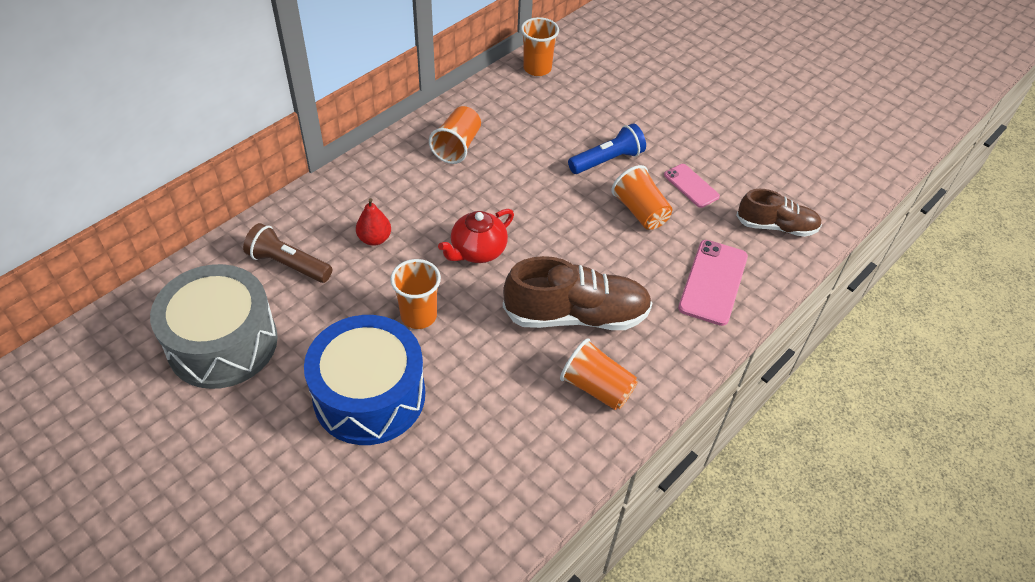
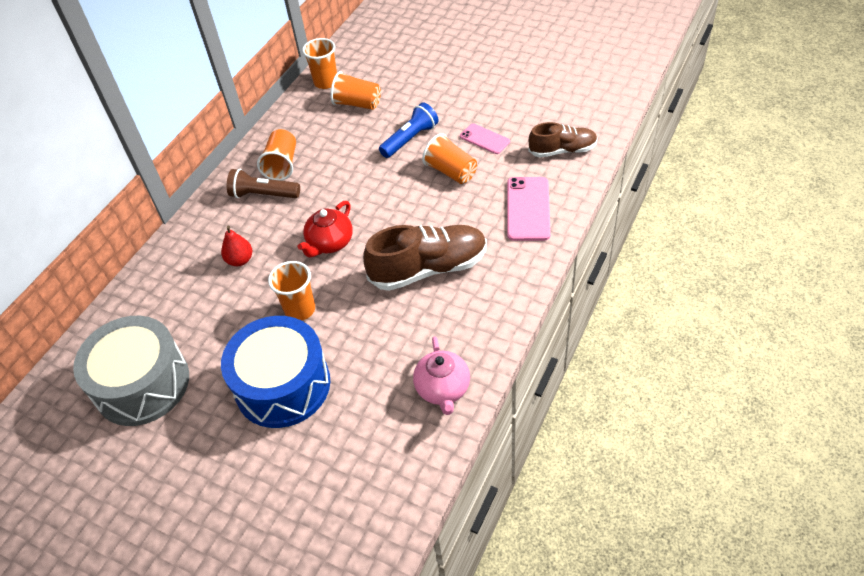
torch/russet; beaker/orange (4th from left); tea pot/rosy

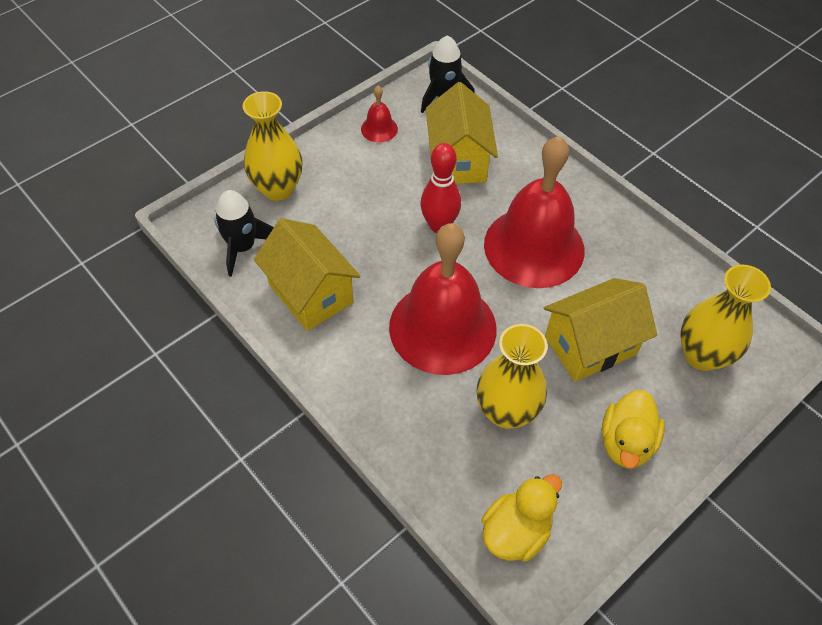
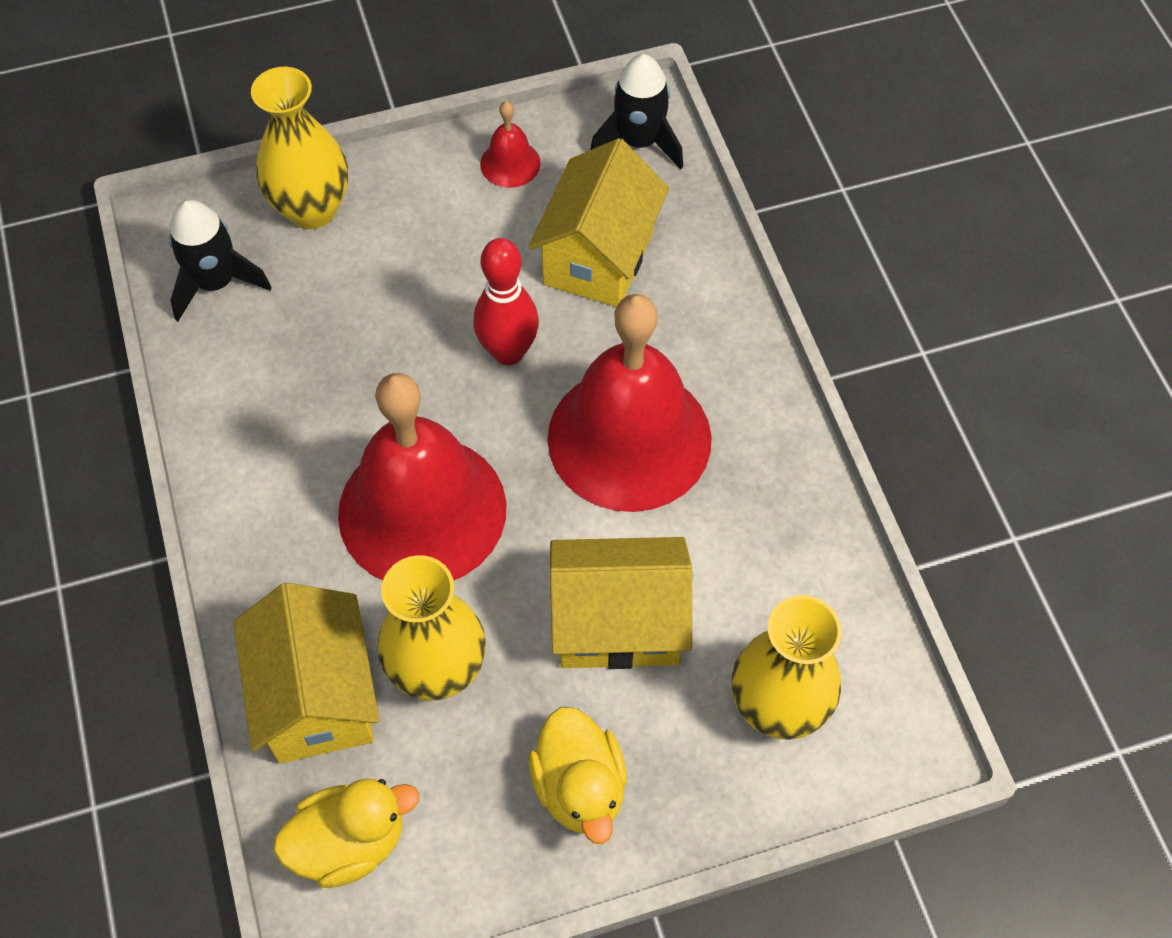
toy house/yellow (1st from left); rubber duck/yellow (2nd from left)

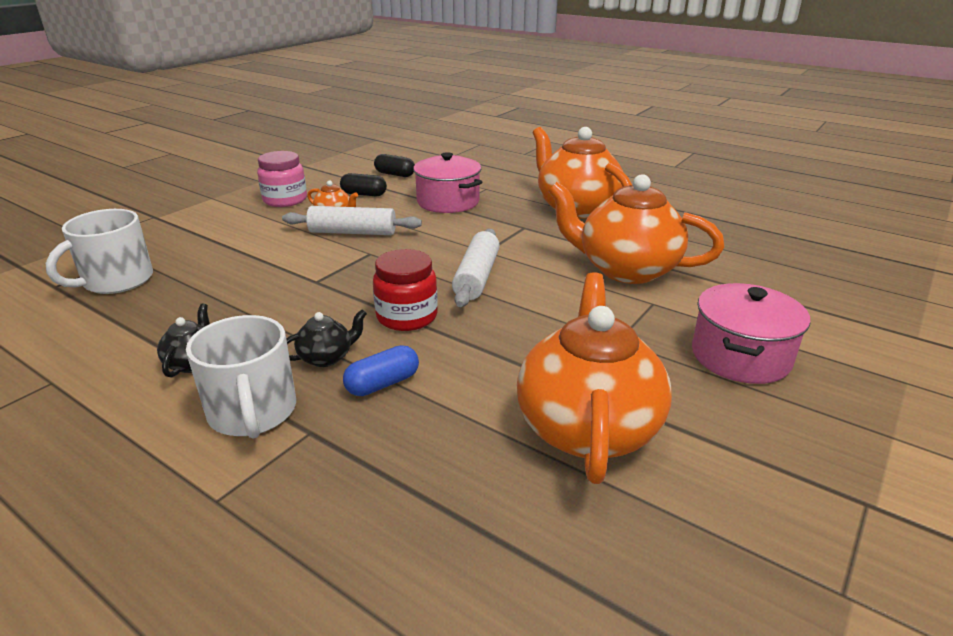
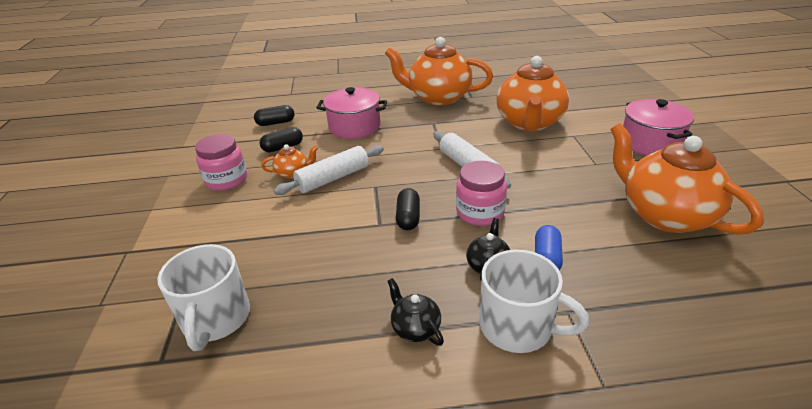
preserve jar/rosy (2nd from left); tea pot/orange (3rd from left); pill/black (3rd from left)

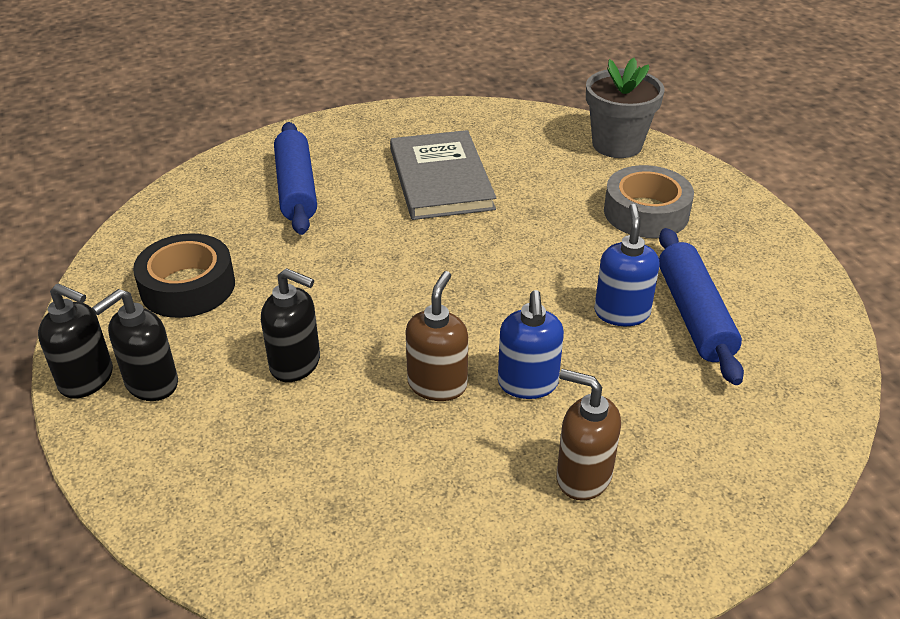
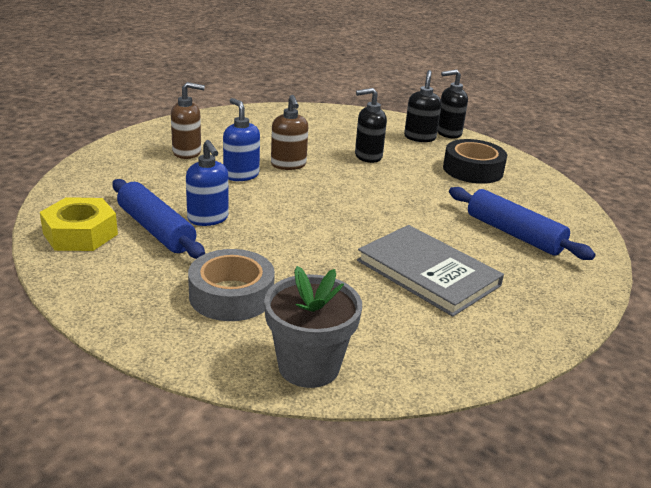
hexagon nut/yellow

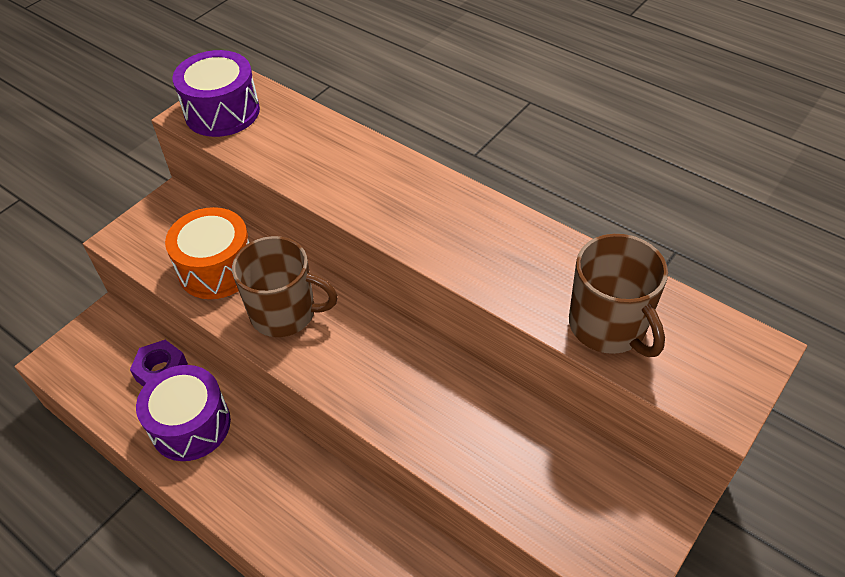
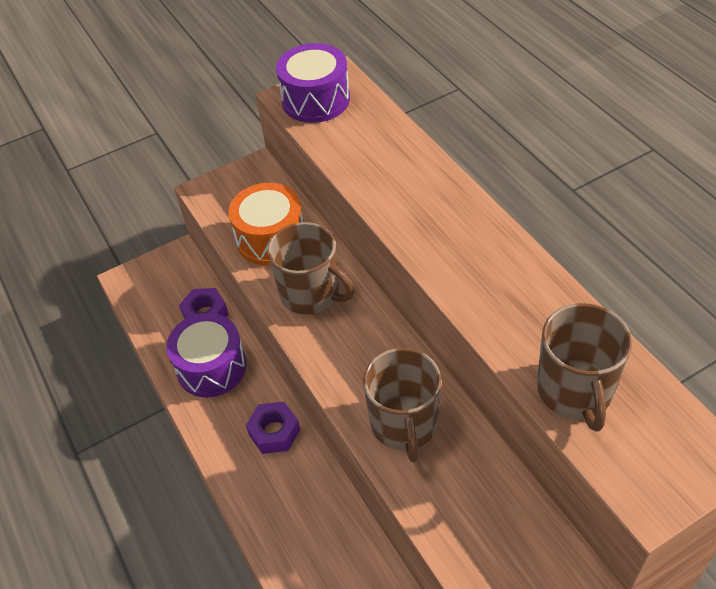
hexagon nut/royal purple (2nd from left); coffee mug/russet (2nd from left)

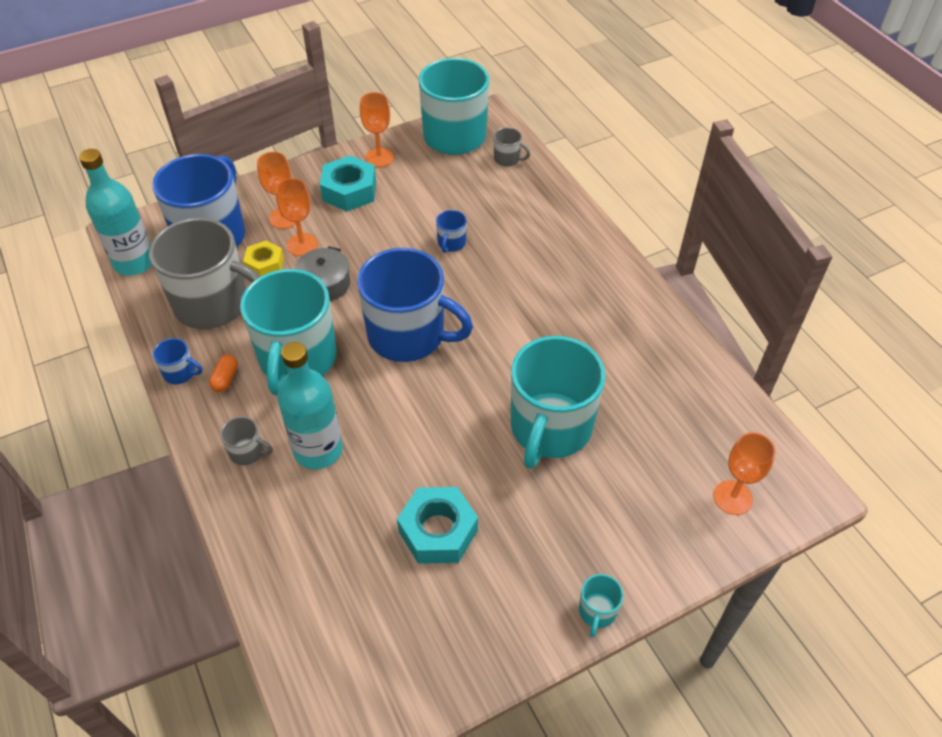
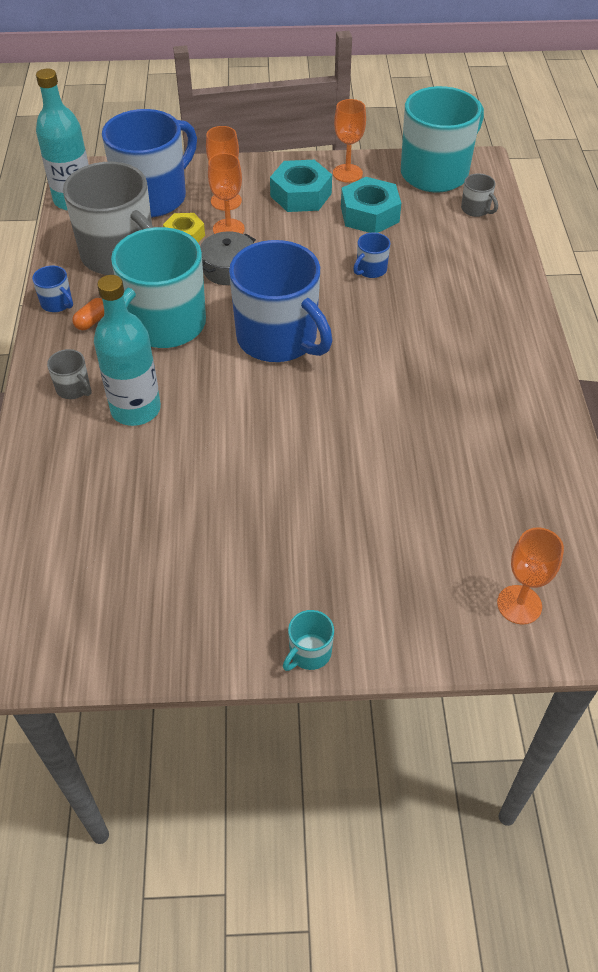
hexagon nut/aqua (2nd from left); coffee mug/aqua (3rd from left in the first image)

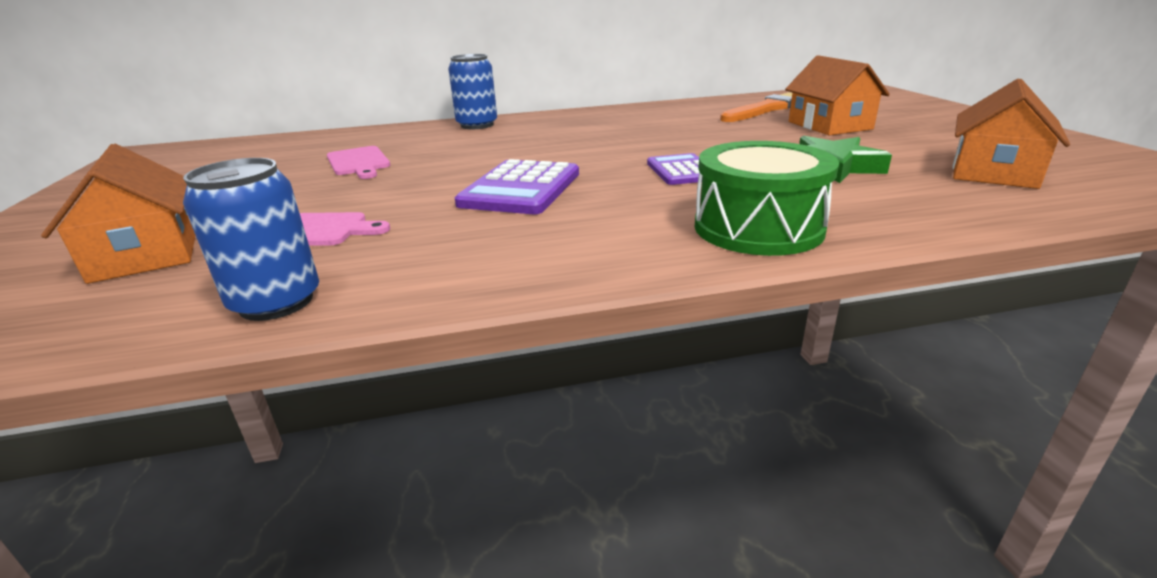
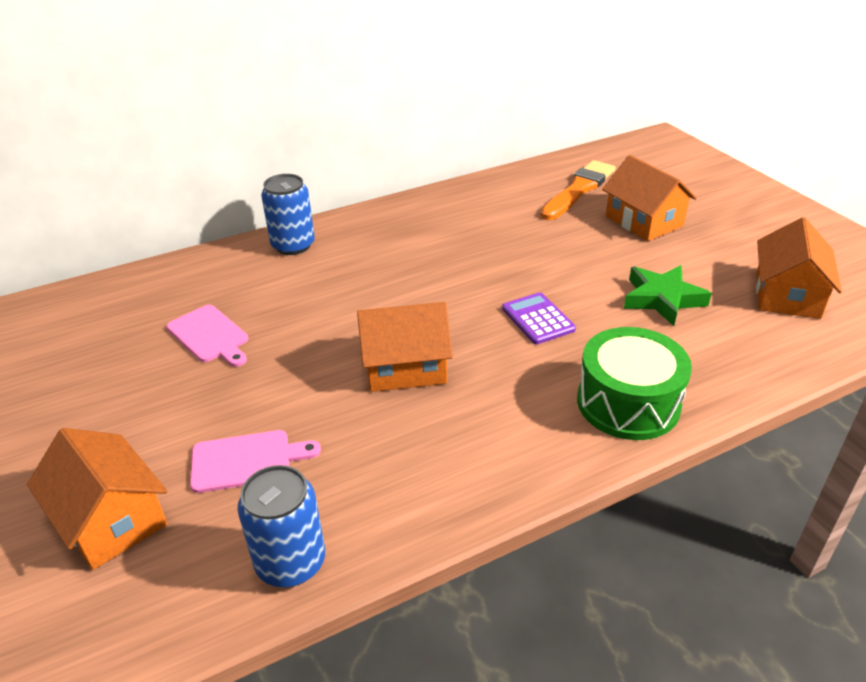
toy house/orange (2nd from left)

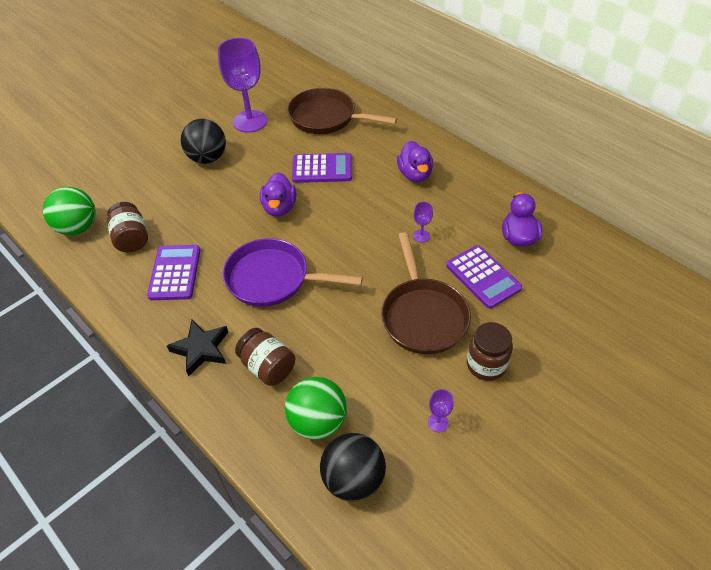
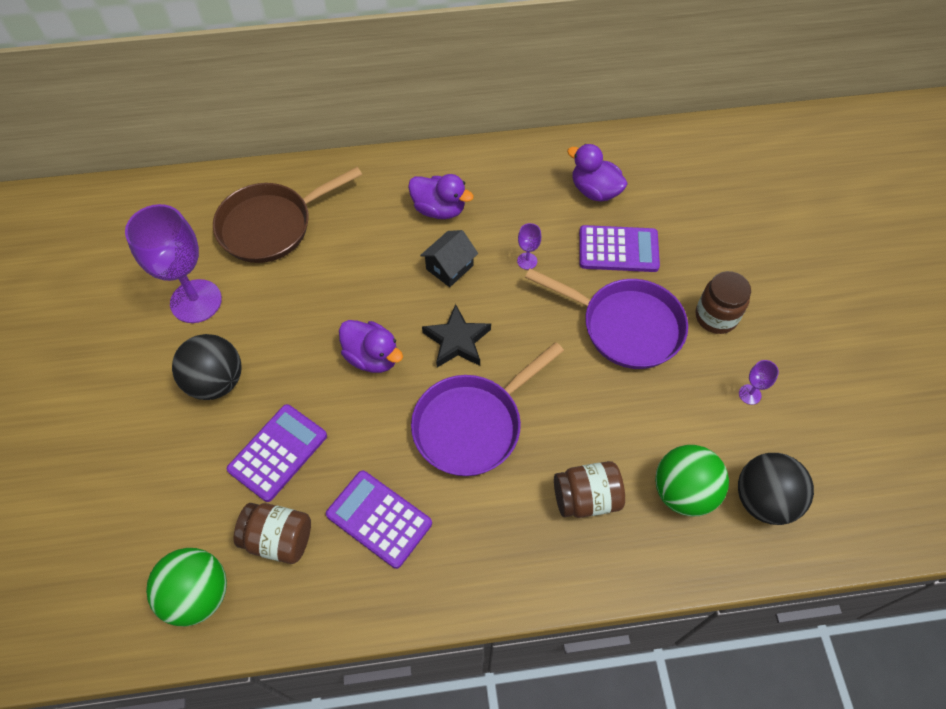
star shape/black; adding machine/royal purple (1st from left); pan/royal purple (2nd from left); toy house/black

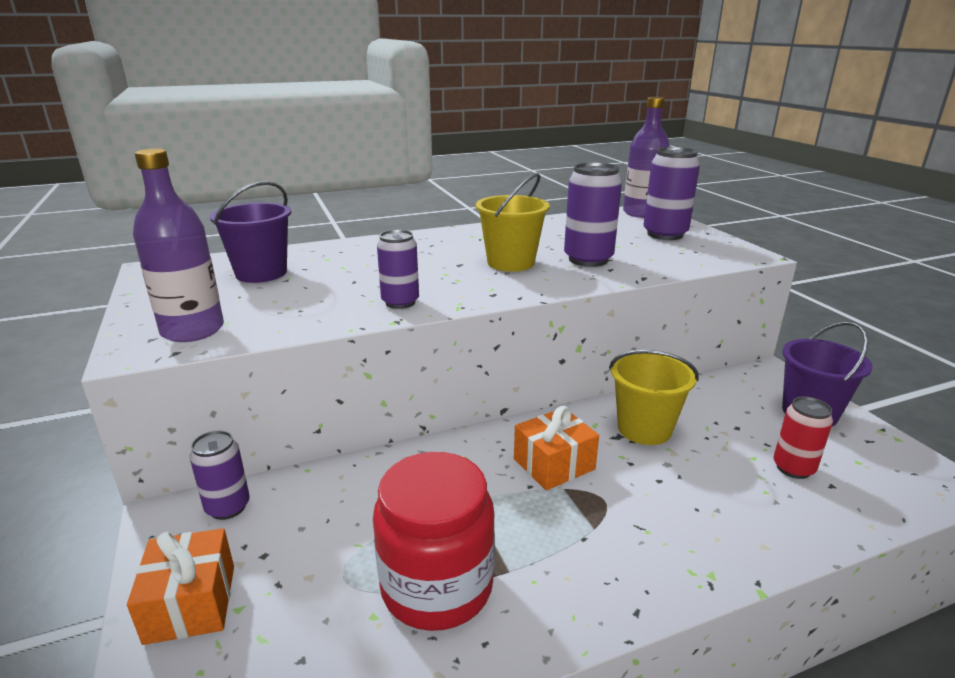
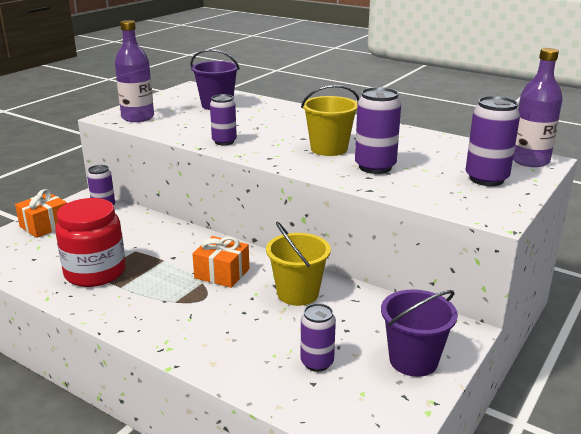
can/royal purple (3rd from left)

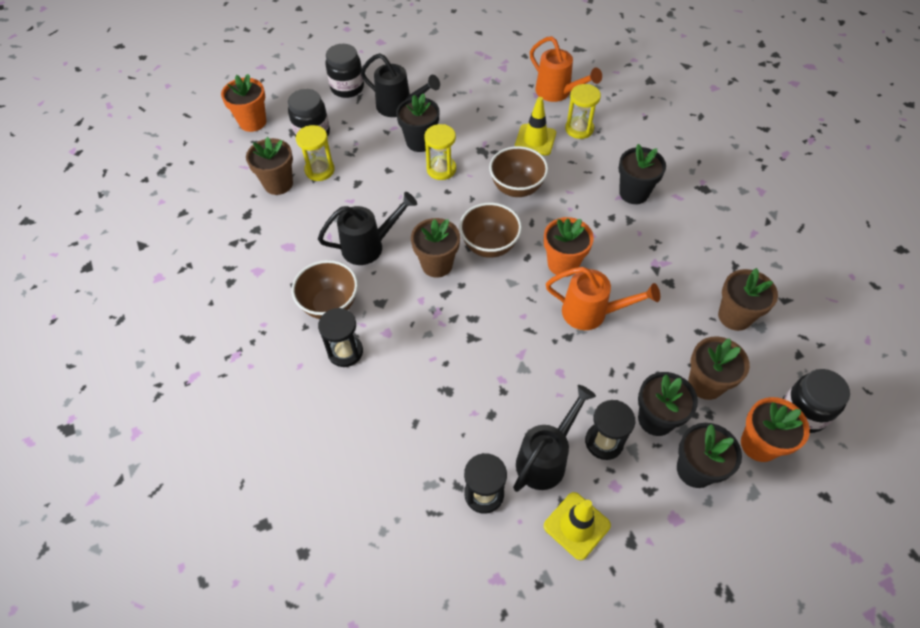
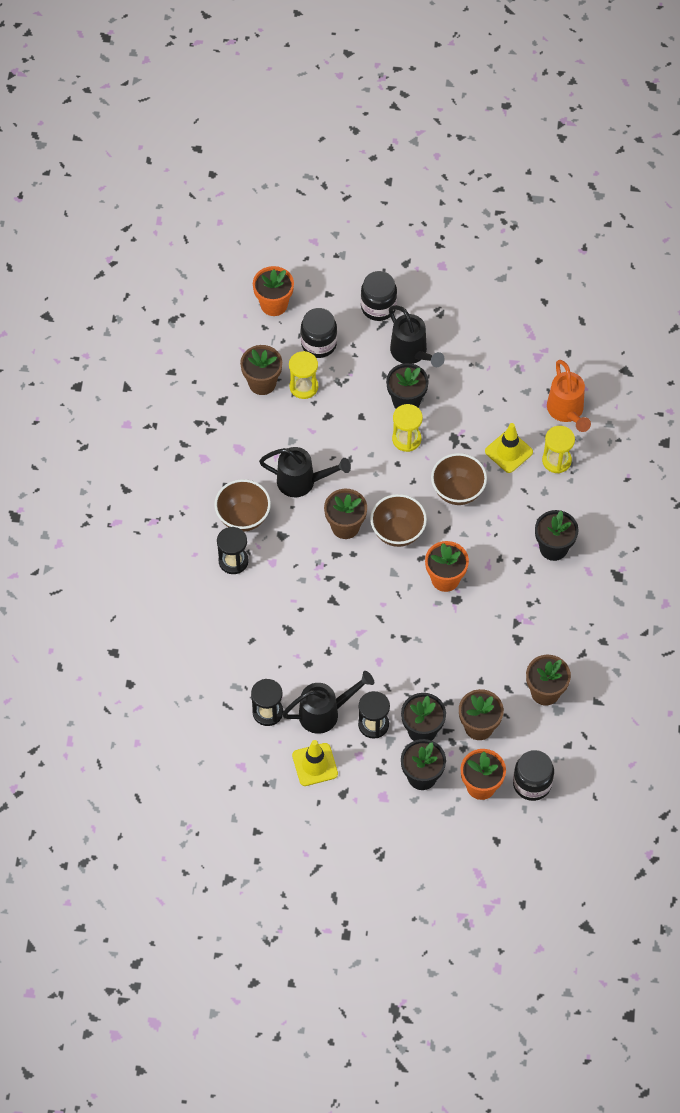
sprinkling can/orange (2nd from left in the first image)

